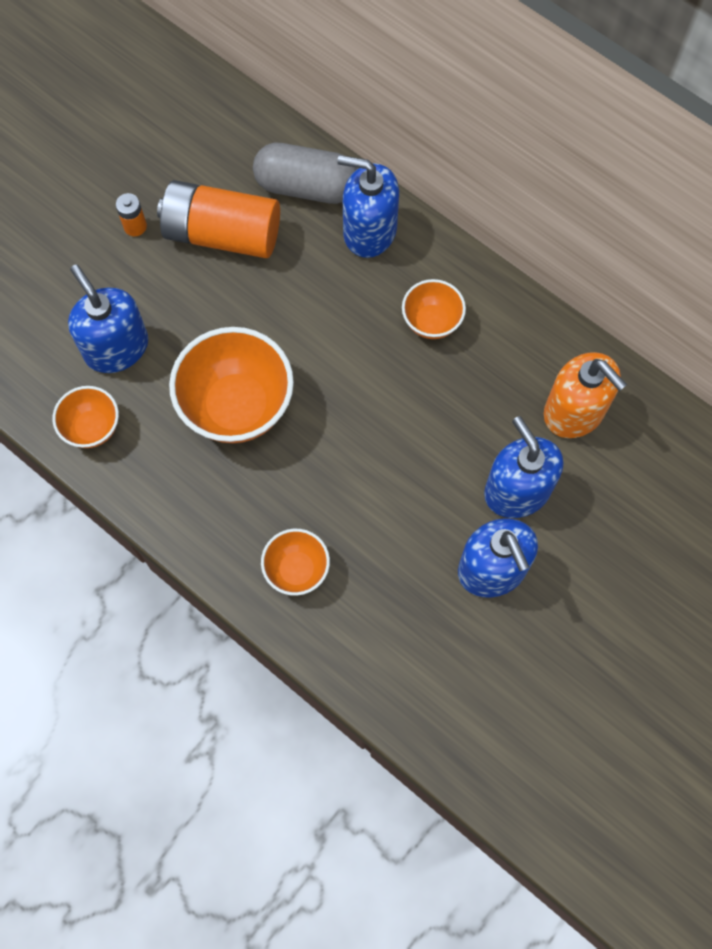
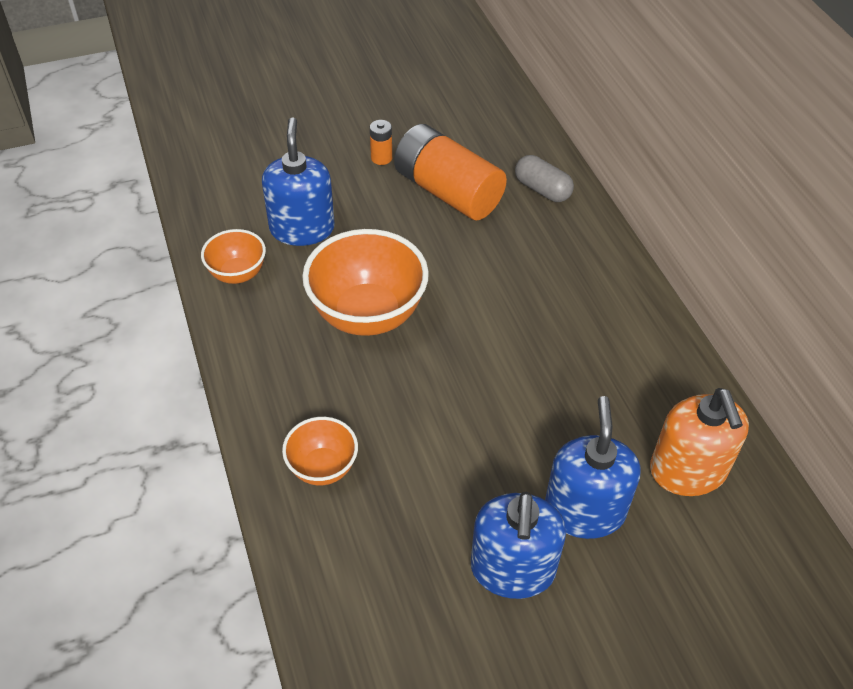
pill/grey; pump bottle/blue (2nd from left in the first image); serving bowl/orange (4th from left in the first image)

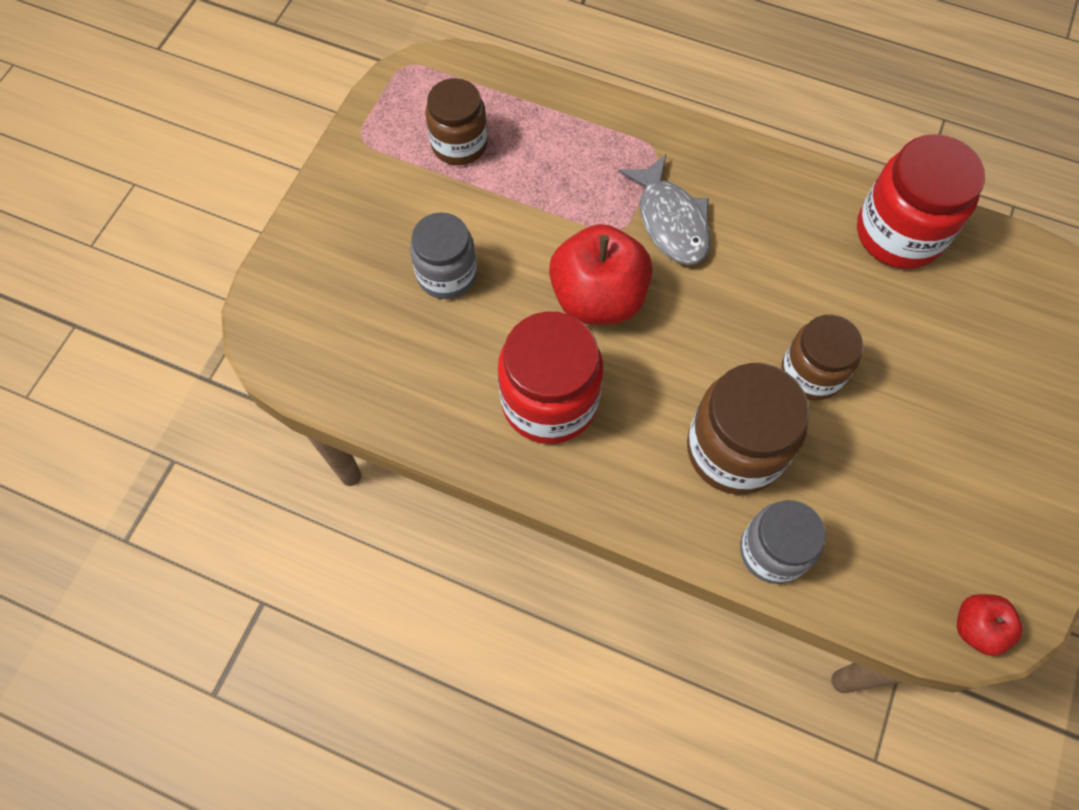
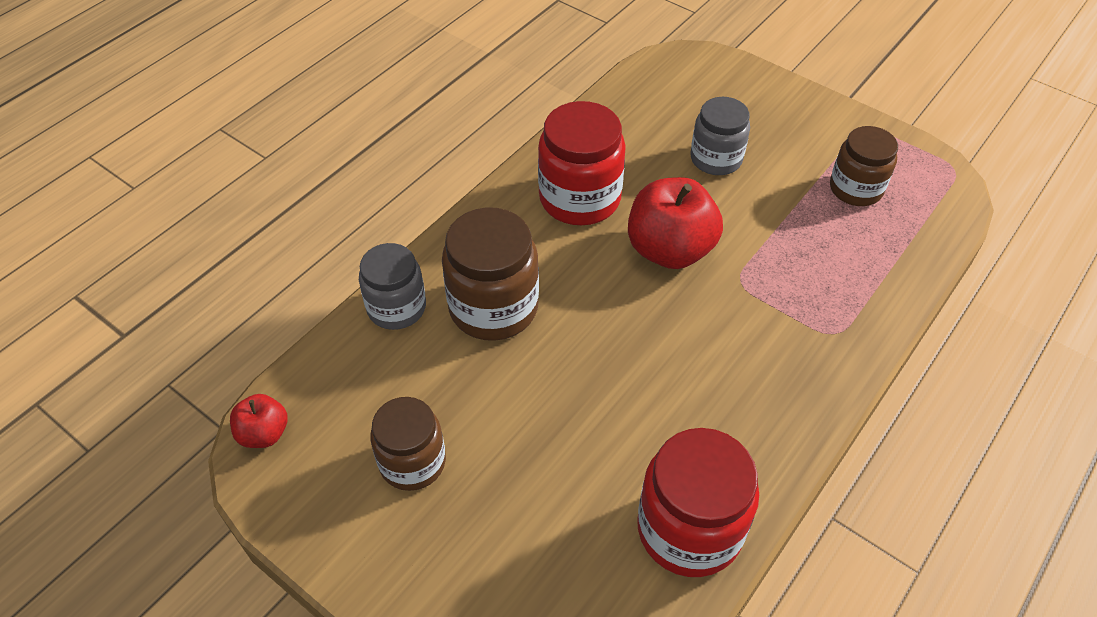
toy fish/grey; preserve jar/russet (1st from left)

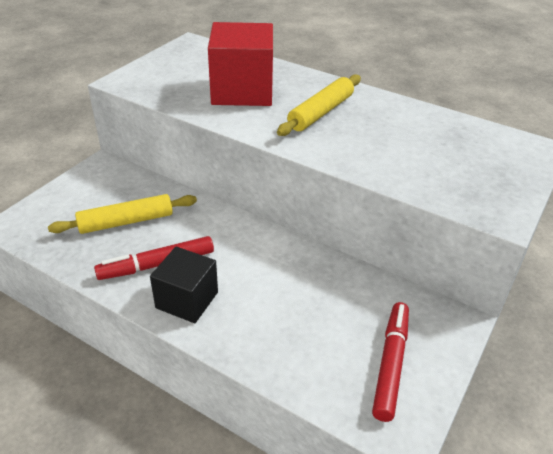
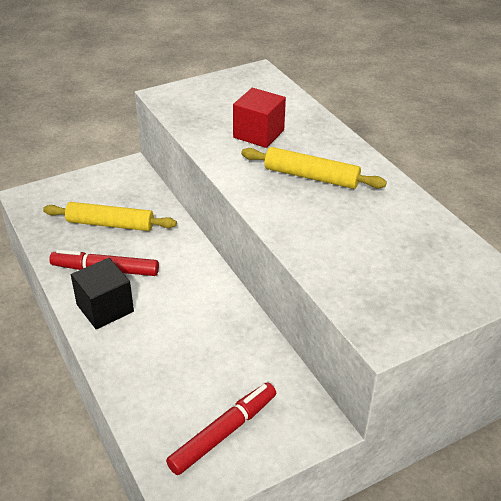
cube/red; dough roller/yellow (2nd from left)

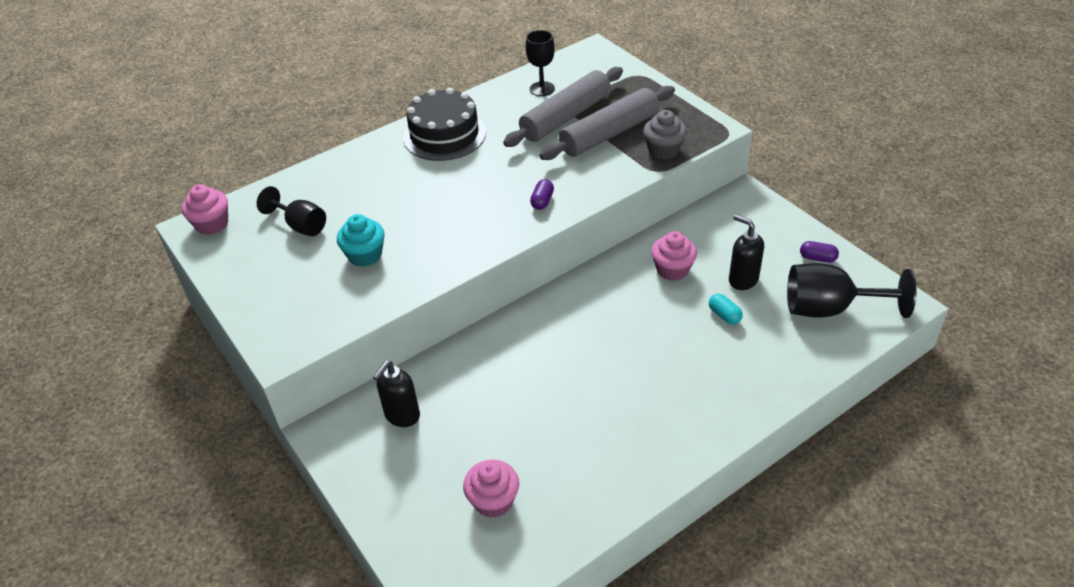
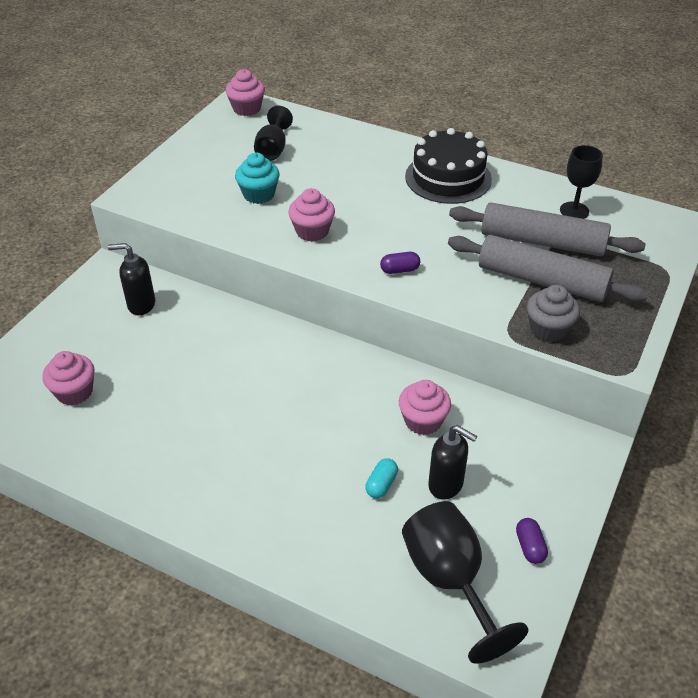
pump bottle/black (2nd from left); muffin/rosy (3rd from left)

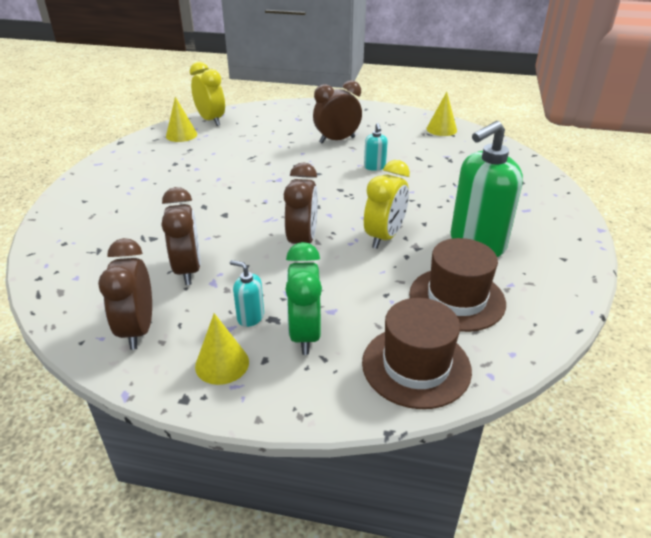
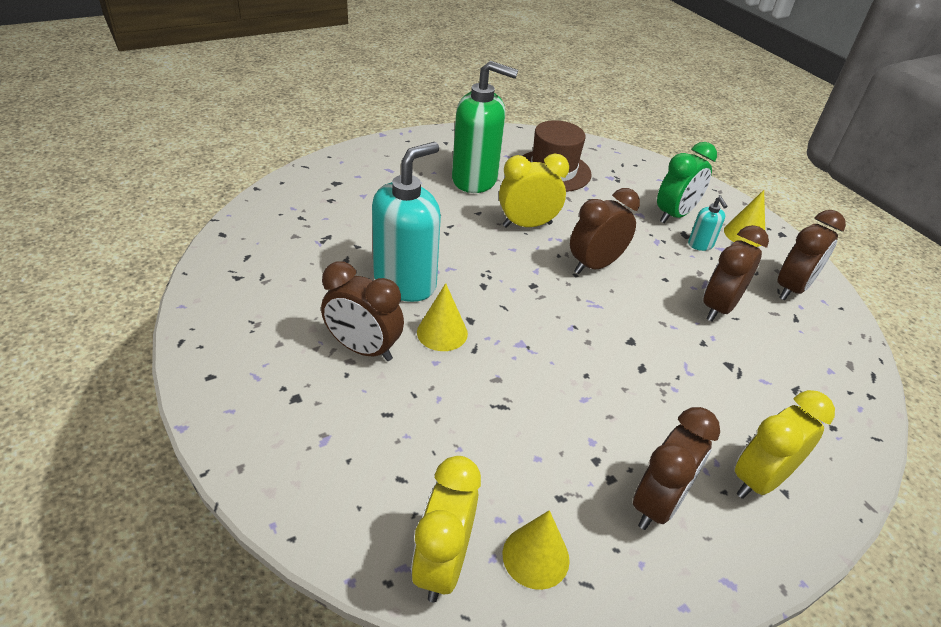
tall hat/russet (1st from left in the first image); pump bottle/aqua (1st from left); cone/yellow (1st from left); alarm clock/russet (3rd from left); alarm clock/yellow (3rd from left)

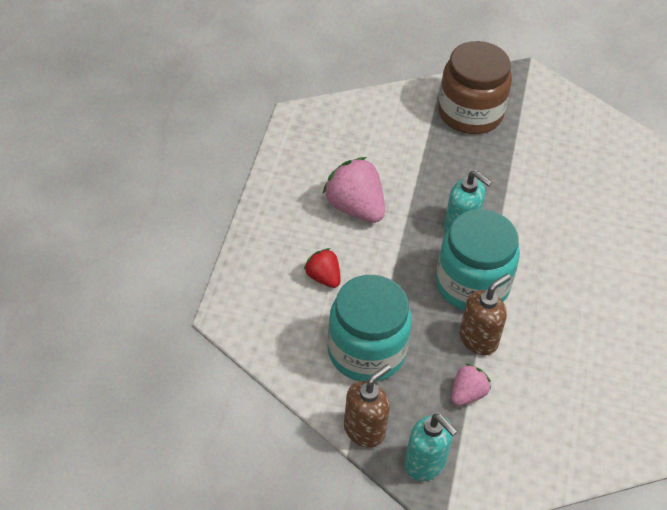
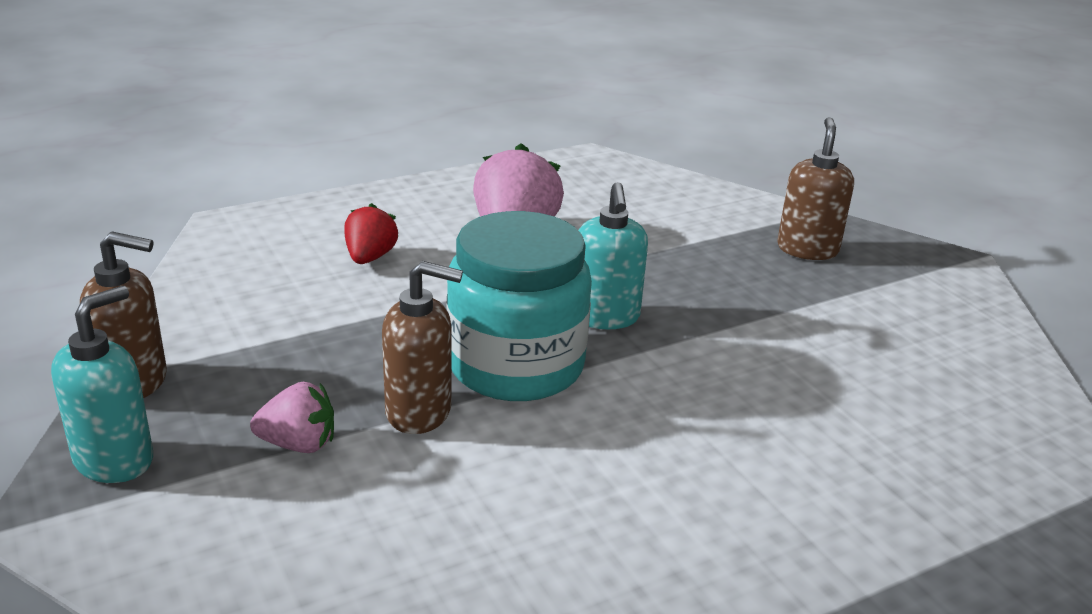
preserve jar/aqua (1st from left in the first image); pump bottle/aqua (1st from left); pump bottle/russet (3rd from left)

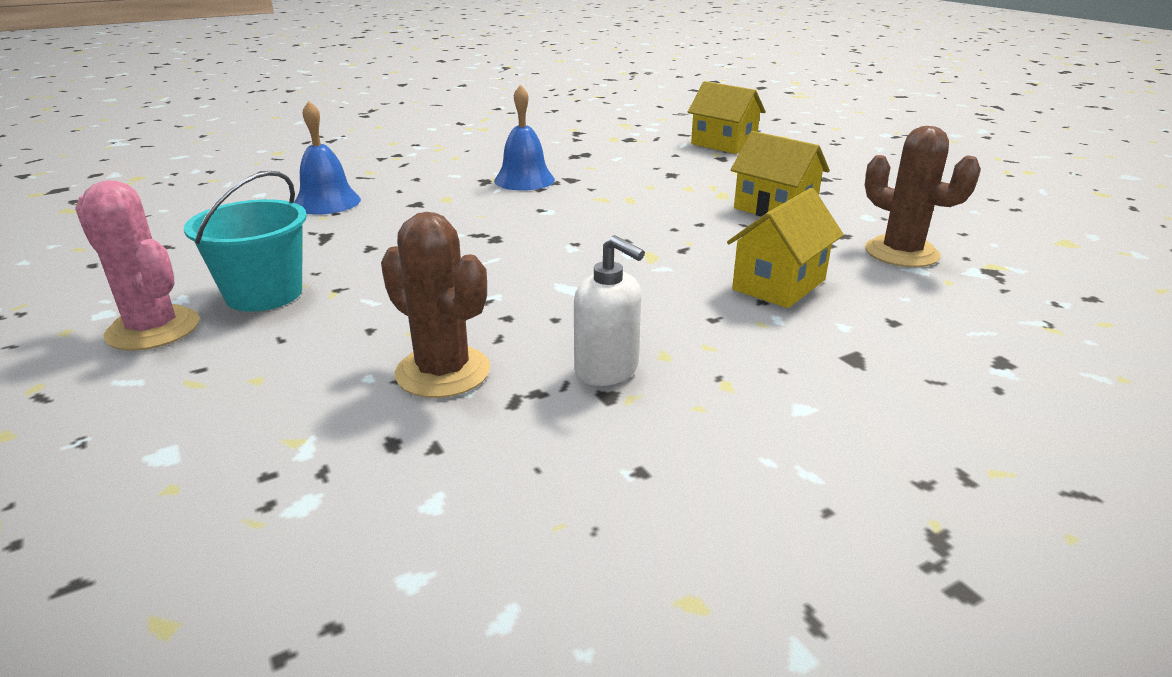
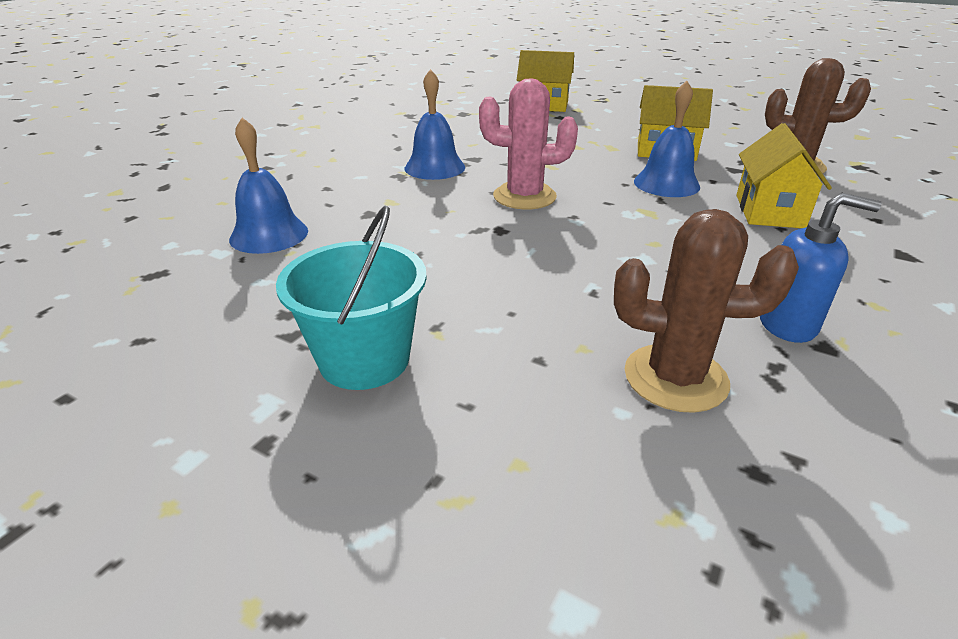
saguaro cactus/rosy; pump bottle/blue; bell/blue (3rd from left)

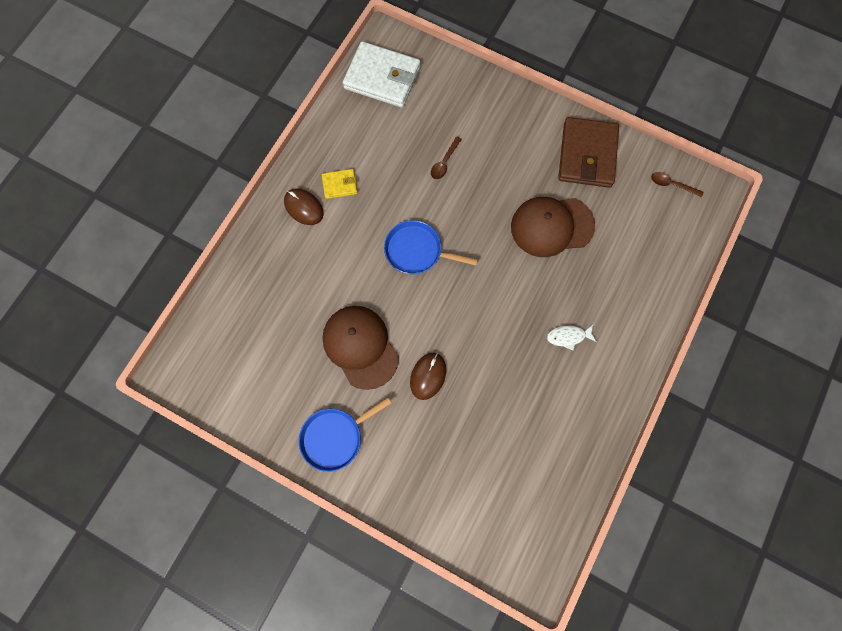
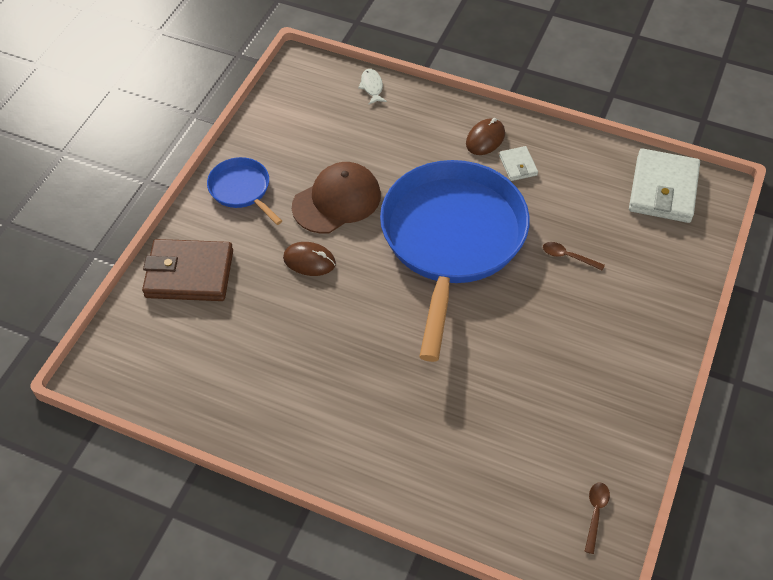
wallet/pure white (1st from left); pan/blue (2nd from left); baseball cap/russet (2nd from left in the first image); toy fish/pure white; wallet/russet

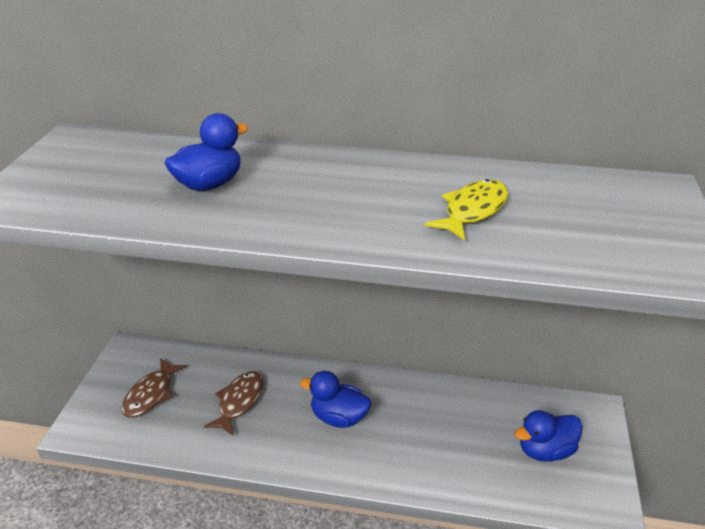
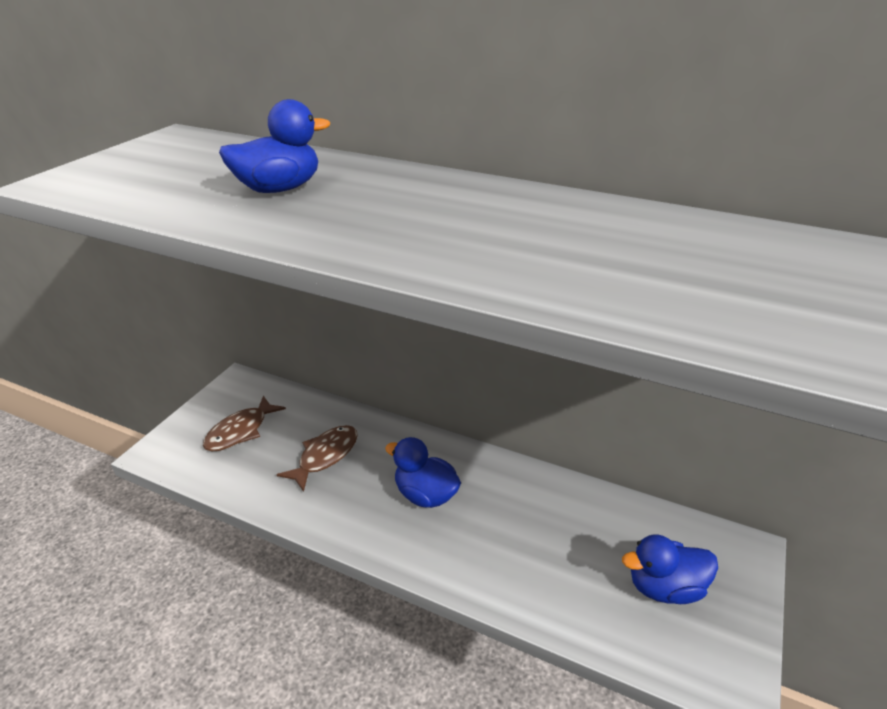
toy fish/yellow

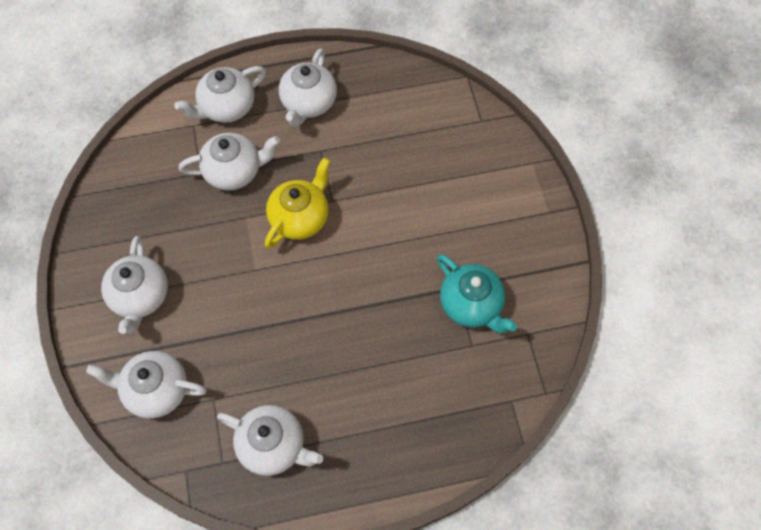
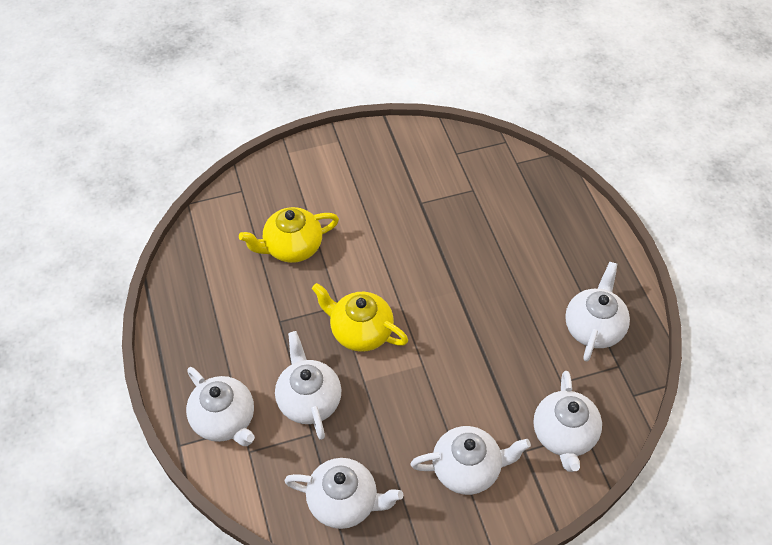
tea pot/pure white (3rd from left); tea pot/aqua; tea pot/yellow (1st from left)

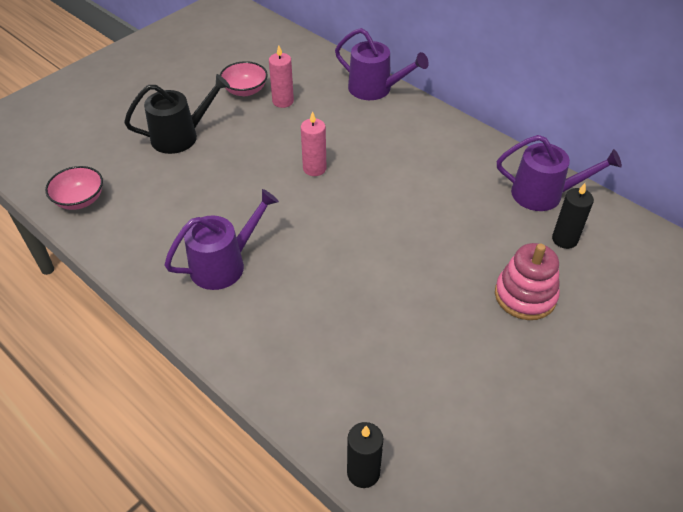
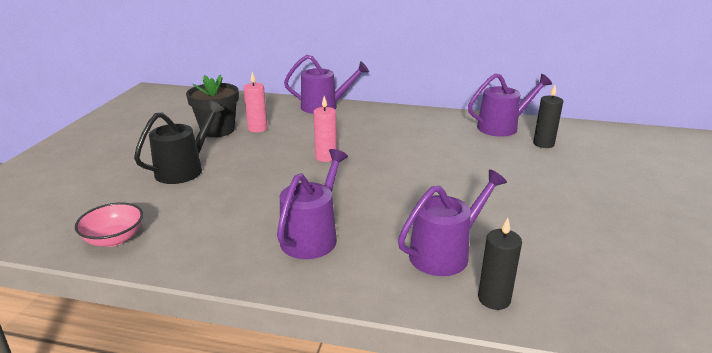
flower pot/black; candle/black (1st from left); stacking toy/rosy; sprinkling can/royal purple (3rd from left)

